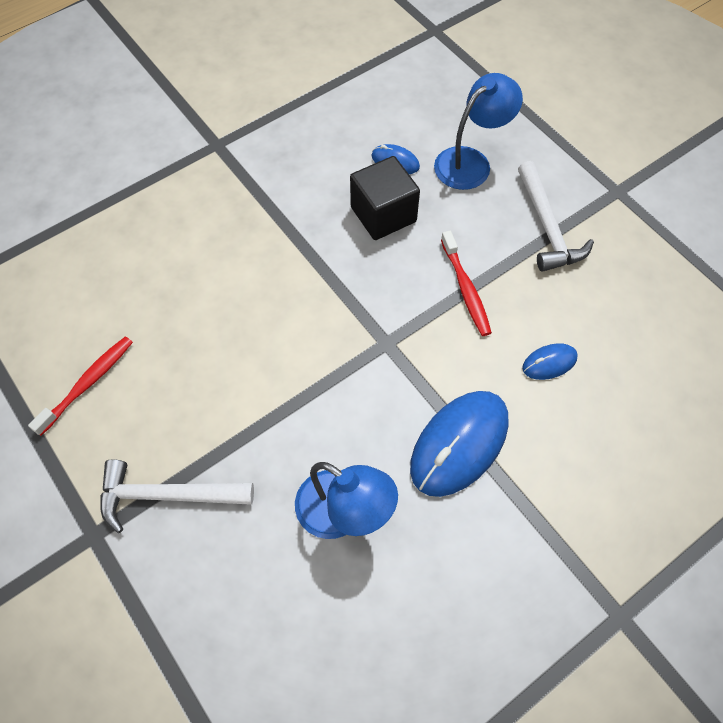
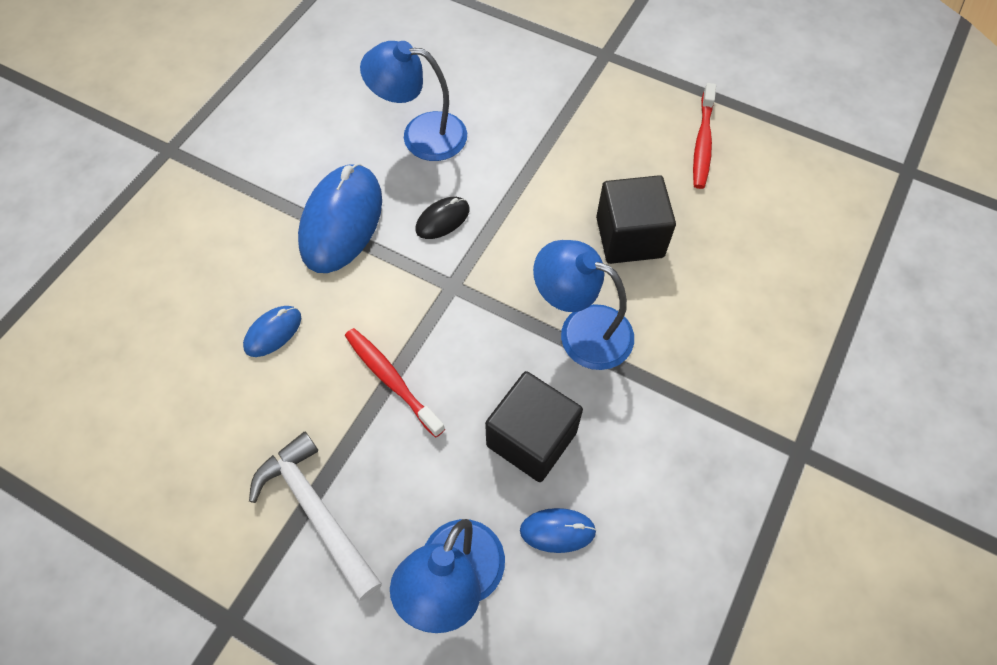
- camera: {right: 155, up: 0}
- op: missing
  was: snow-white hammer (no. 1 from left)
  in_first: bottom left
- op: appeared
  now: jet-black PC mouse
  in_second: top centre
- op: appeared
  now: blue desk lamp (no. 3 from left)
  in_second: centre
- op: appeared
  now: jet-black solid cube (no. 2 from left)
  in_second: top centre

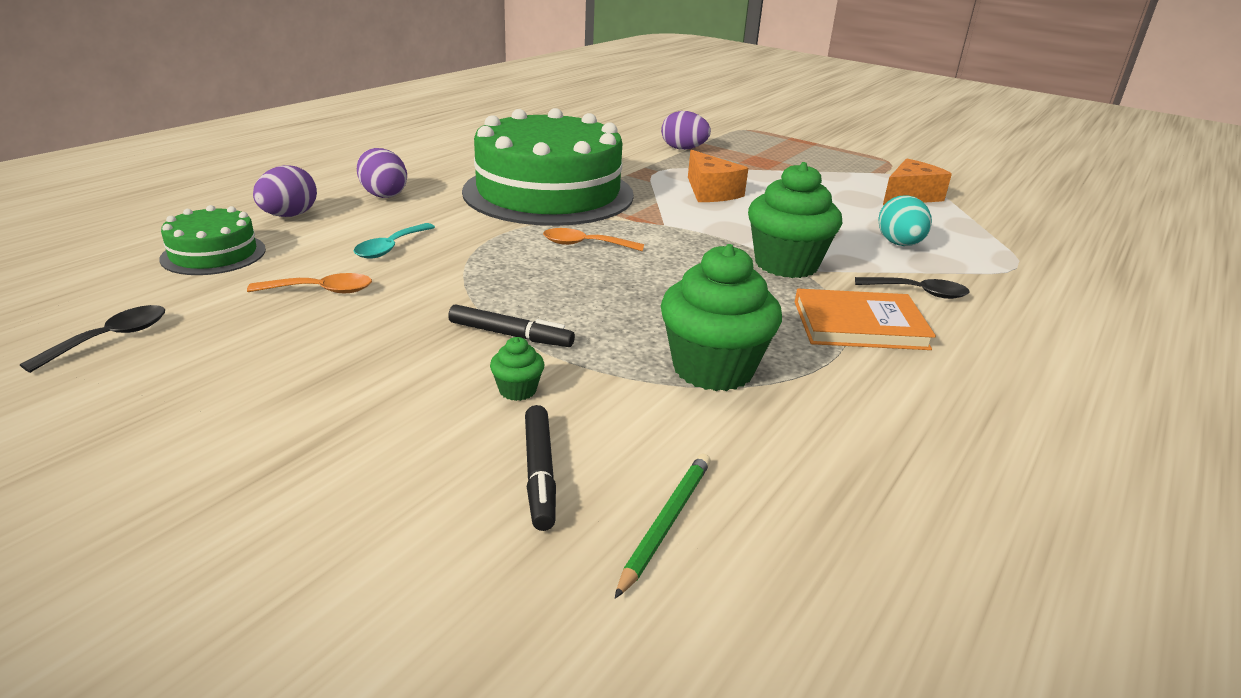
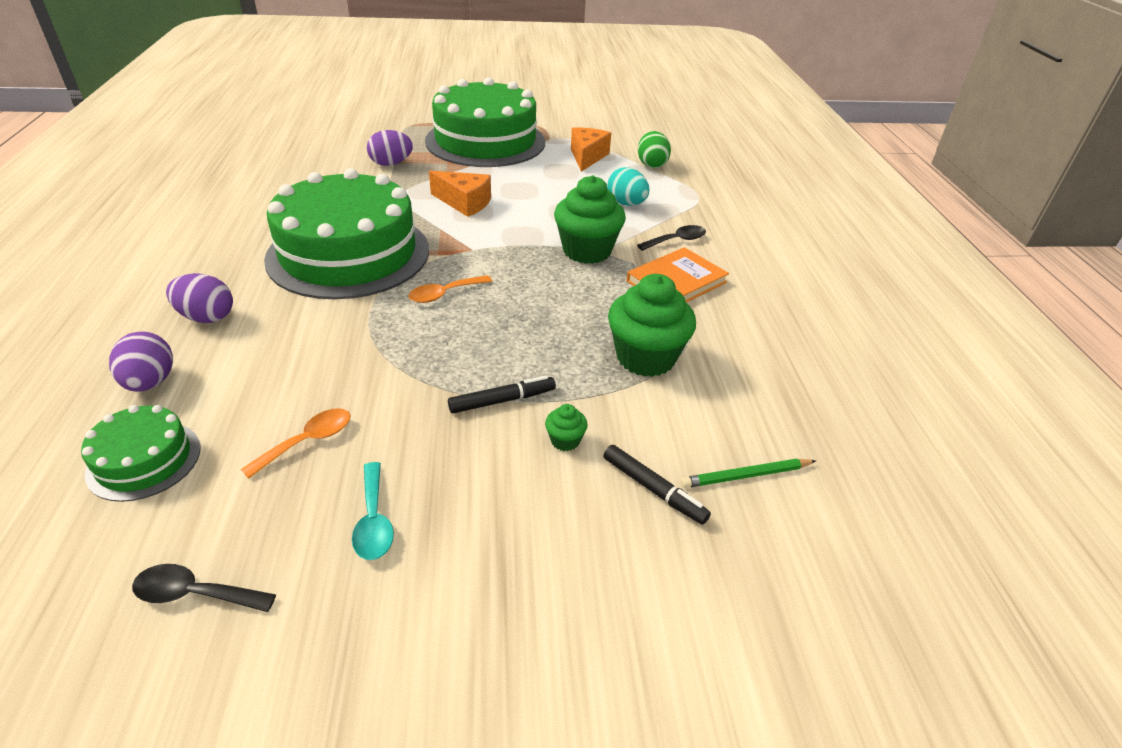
- camera: {right: -40, up: 10}
- op: spun
  was: jet-black spoon (no. 1 from left)
  in_first: middle left
  in_second: bottom left
  clockwise: -75
- op: relocated
  was: turquoise spoon
  in_first: middle left
  in_second: bottom left
- op: spun
  was: emerald pencil
  in_first: bottom centre
  in_second: middle right
  clockwise: -90
- op: appeared
  now: emerald cake (no. 3 from left)
  in_second: top centre
- op: appeared
  now: emerald egg
  in_second: top centre

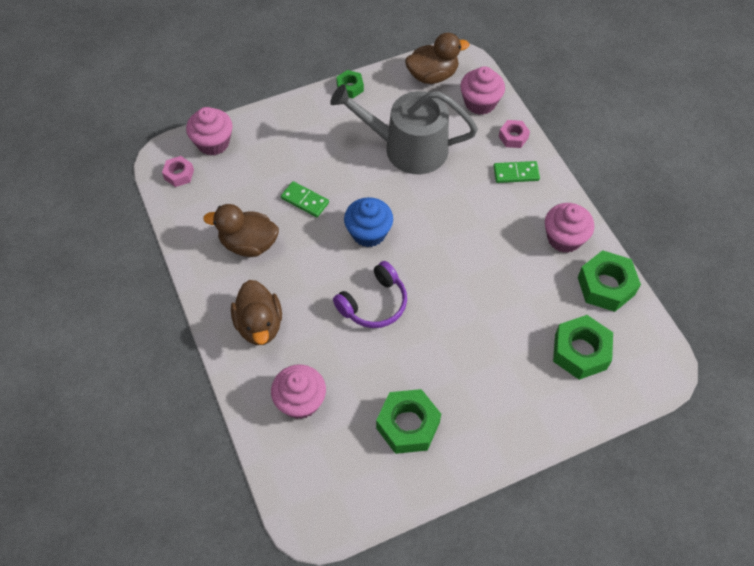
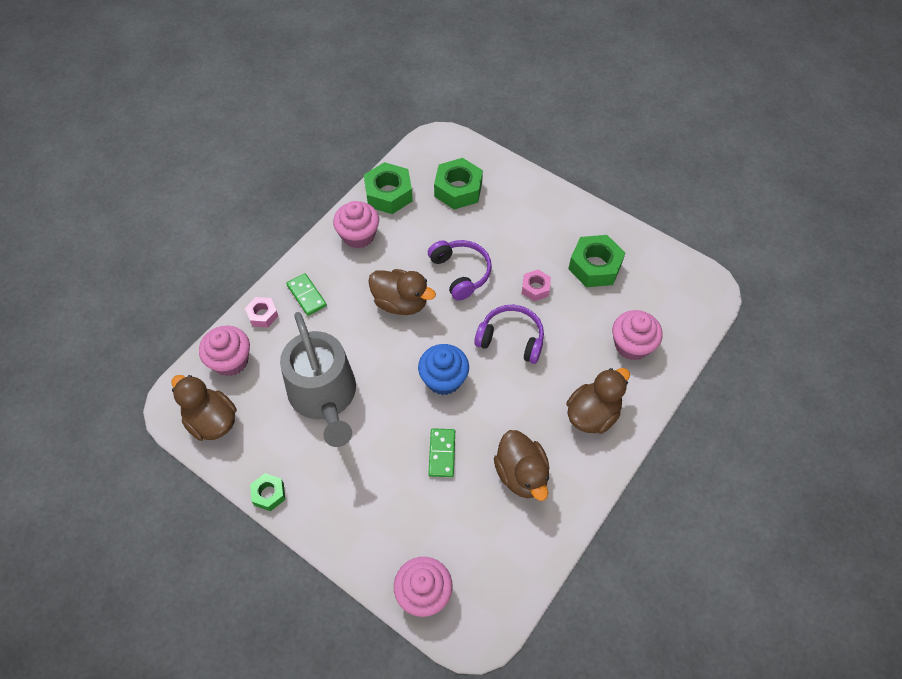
- camera: {right: -120, up: 0}
- op: relocated
  was: rose-pink hexagon nut (no. 1 from left in the first image)
  now: rose-pink hexagon nut (no. 2 from left)
  in_first: top left
  in_second: centre
- op: appeared
  now: brown duck (no. 2 from left)
  in_second: centre
- op: appeared
  now: royal purple headset (no. 1 from left)
  in_second: centre

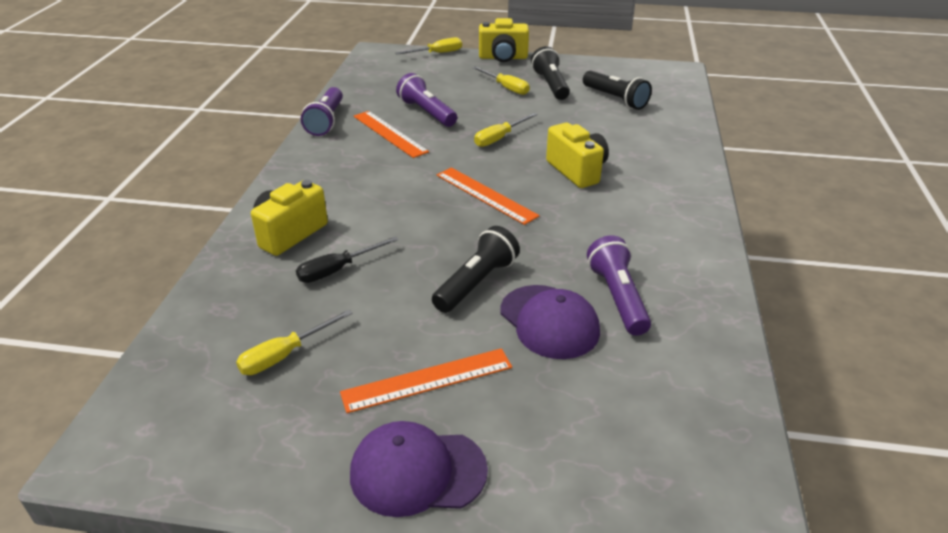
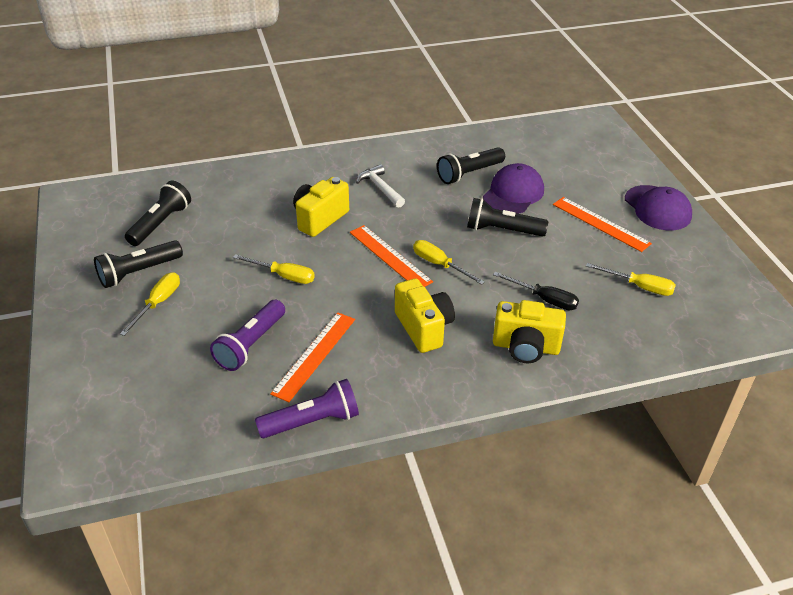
- camera: {right: -115, up: 5}
- op: relocated
  was: golden screwdriver (no. 2 from left in the first image)
  now: golden screwdriver (no. 3 from left)
  in_first: top centre
  in_second: centre
- op: spun
  was: orange measuring stick (no. 3 from left in the first image)
  in_first: centre
  in_second: centre
  clockwise: -60
- op: relocated
  was: golden photo camera (no. 2 from left)
  in_first: top centre
  in_second: centre
- op: colour
  was: royal purple pocket torch (no. 3 from left)
  now: jet-black pocket torch (no. 3 from left)
  in_first: centre
  in_second: top centre
- op: appeared
  now: snow-white hammer
  in_second: top centre

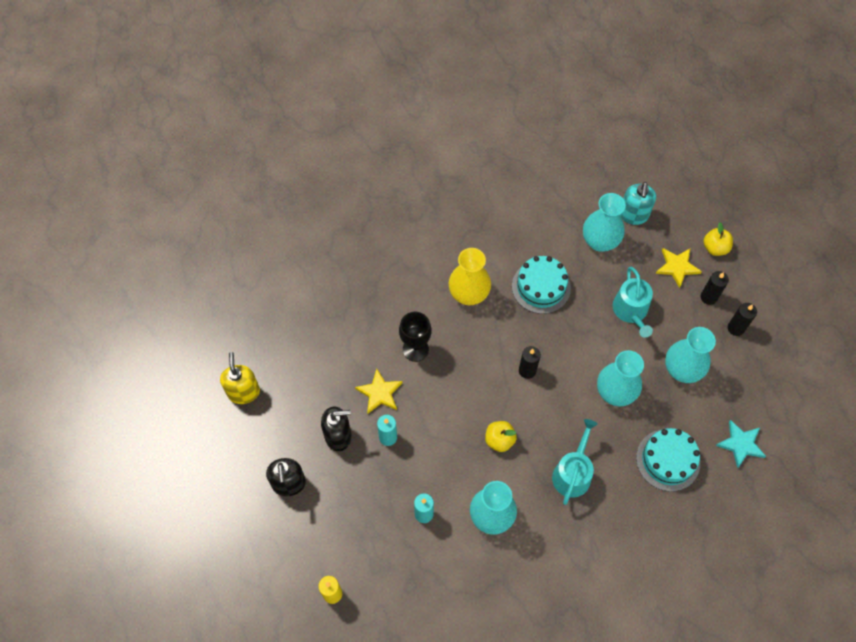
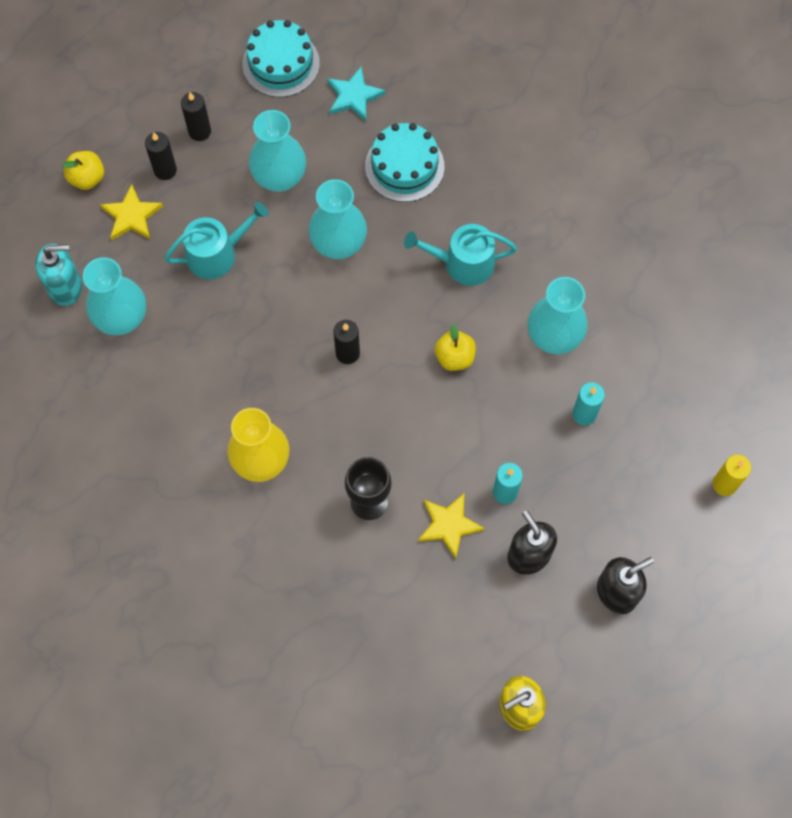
- camera: {right: -110, up: 5}
- op: relocated
  was: turquoise cake (no. 1 from left)
  in_first: centre
  in_second: top centre

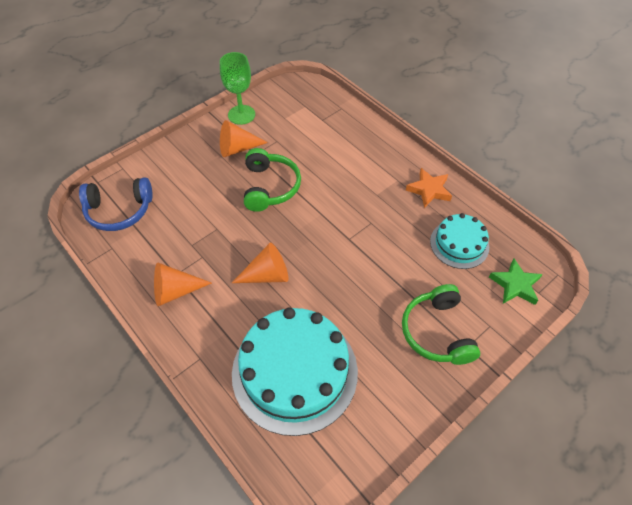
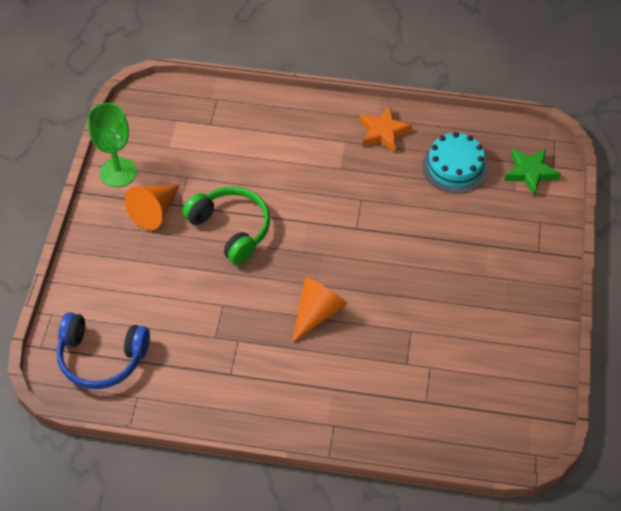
- camera: {right: -40, up: 0}
- op: spun
  was: blue headset
  in_first: middle left
  in_second: bottom left
  clockwise: 60
- op: missing
  was: orange solid cone (no. 1 from left)
  in_first: middle left
- op: missing
  was: turquoise cake (no. 1 from left)
  in_first: bottom centre
- op: missing
  was: emerald headset (no. 2 from left)
  in_first: middle right

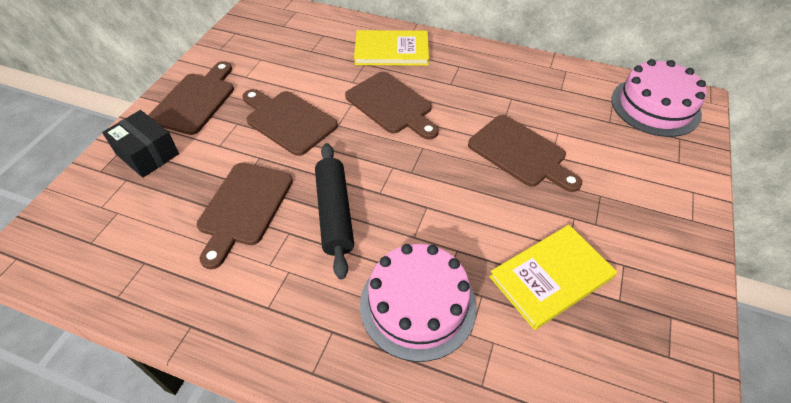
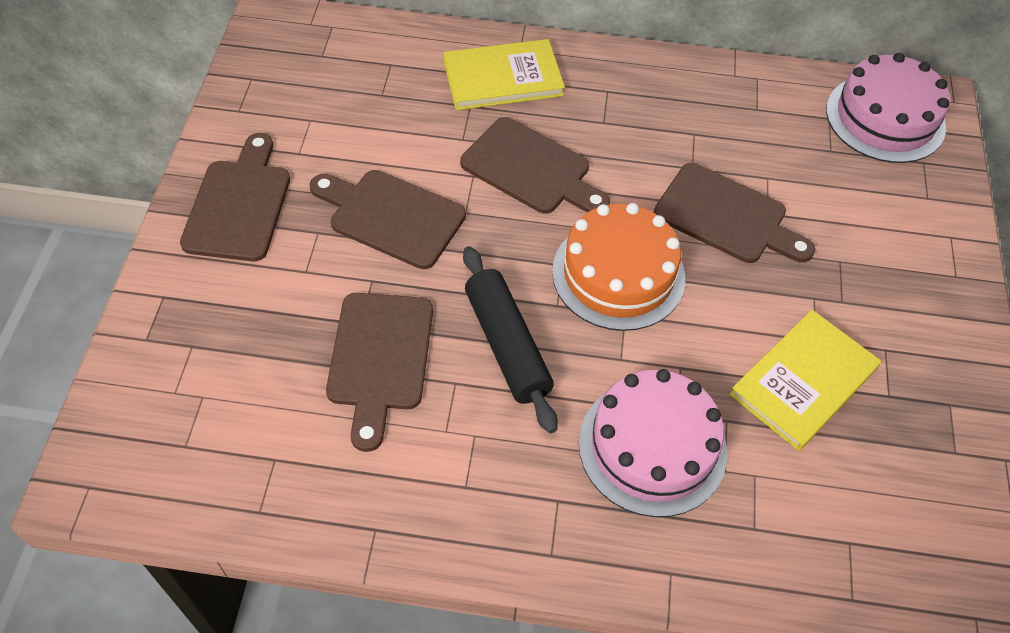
- camera: {right: -15, up: 5}
- op: missing
  was: jet-black package
  in_first: middle left
- op: appeared
  now: orange cake
  in_second: centre

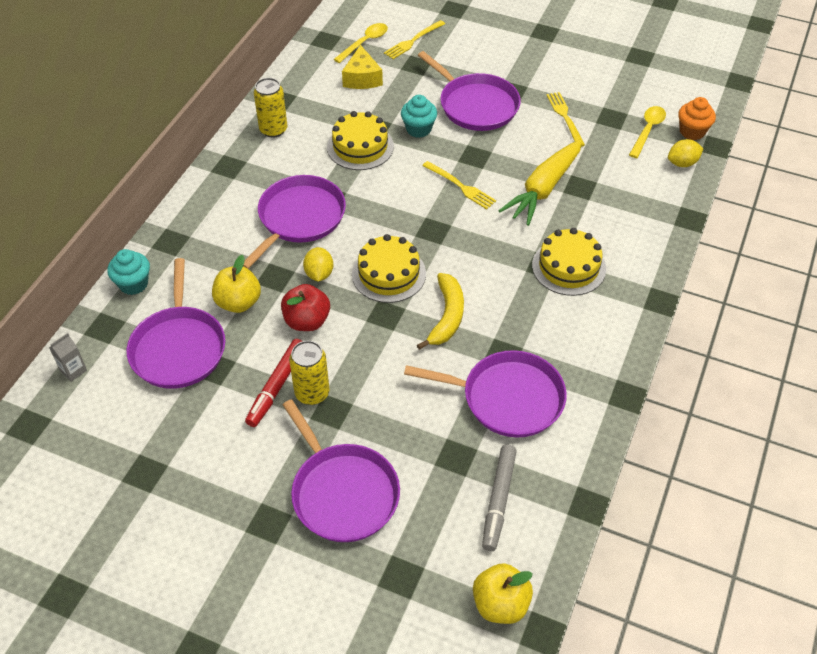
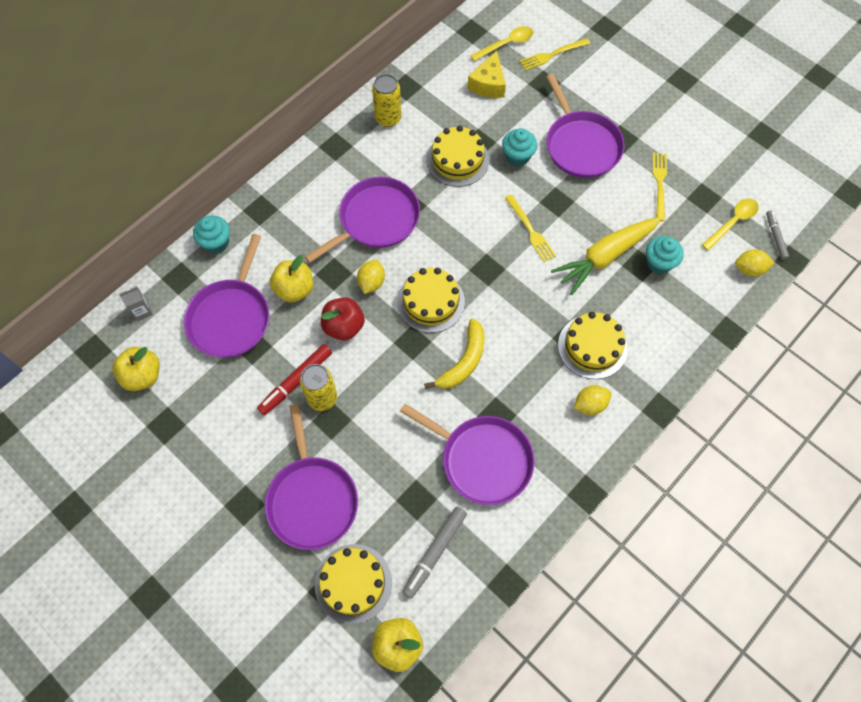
- camera: {right: 20, up: 15}
- op: exchanged
  was: orange fairy cake
  now: grey felt pen (no. 2 from left)
  in_first: top right
  in_second: middle right
- op: appeared
  now: golden apple fruit (no. 1 from left)
  in_second: middle left
- op: appeared
  now: golden cake (no. 1 from left)
  in_second: bottom centre
- op: appeared
  now: golden toy lemon (no. 2 from left)
  in_second: middle right
- op: appeared
  now: turquoise fairy cake (no. 3 from left)
  in_second: middle right

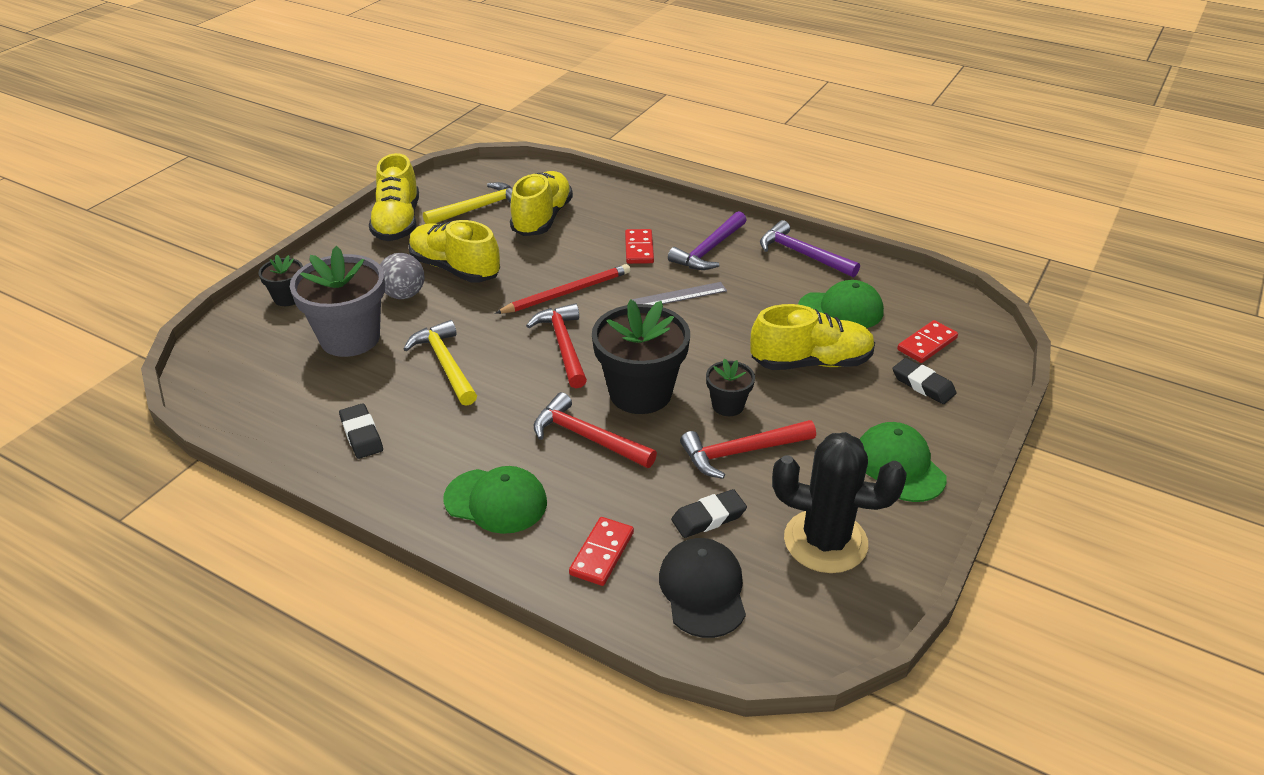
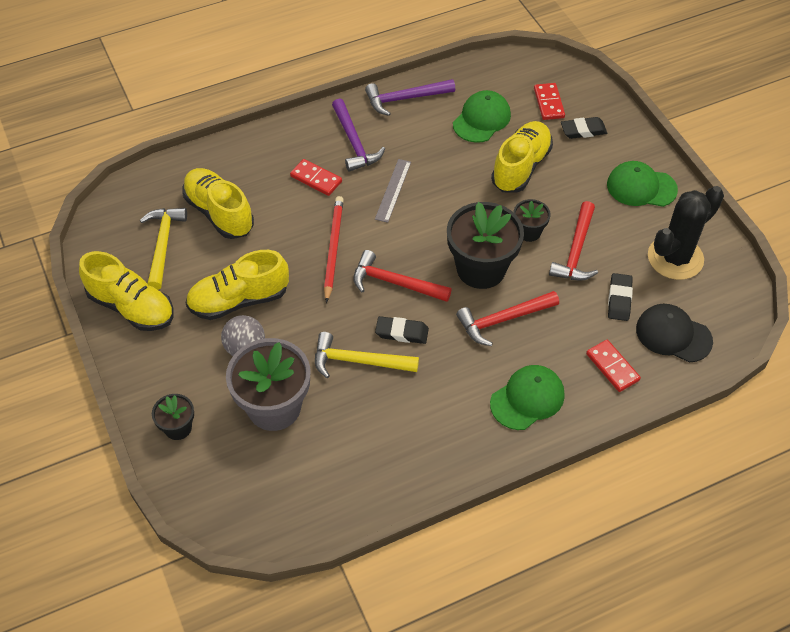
- camera: {right: -55, up: 15}
- op: relocated
  was: jet-black gum eraser (no. 1 from left)
  in_first: middle left
  in_second: centre

